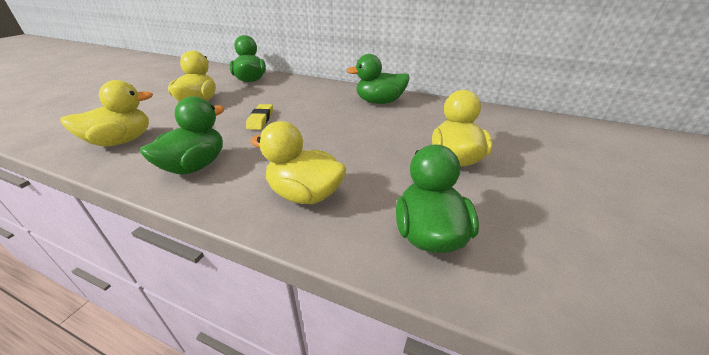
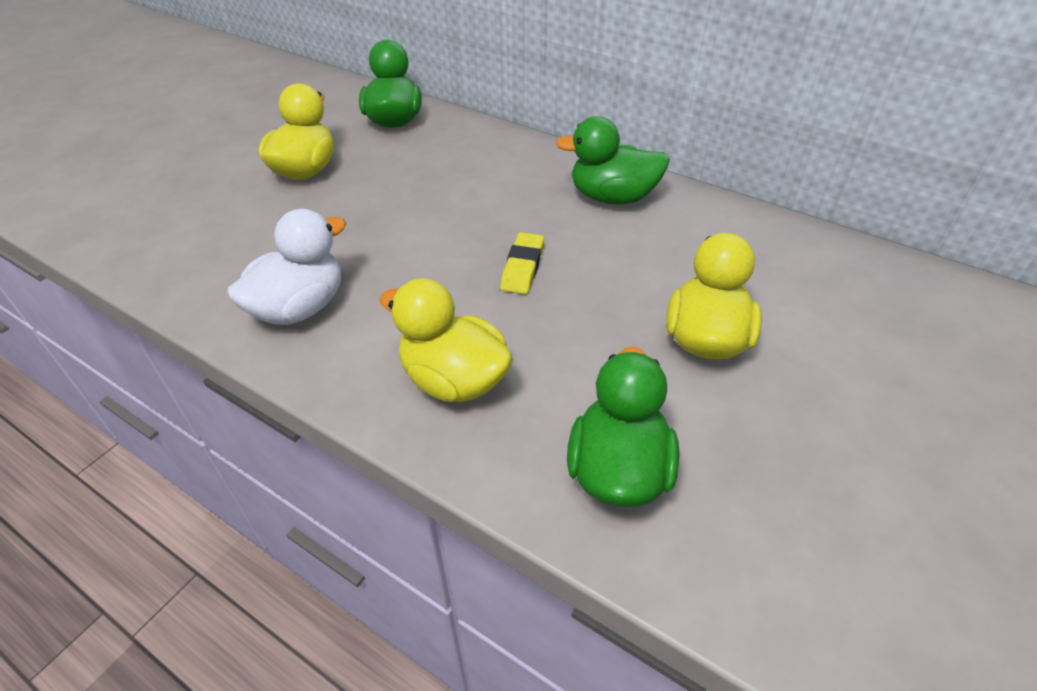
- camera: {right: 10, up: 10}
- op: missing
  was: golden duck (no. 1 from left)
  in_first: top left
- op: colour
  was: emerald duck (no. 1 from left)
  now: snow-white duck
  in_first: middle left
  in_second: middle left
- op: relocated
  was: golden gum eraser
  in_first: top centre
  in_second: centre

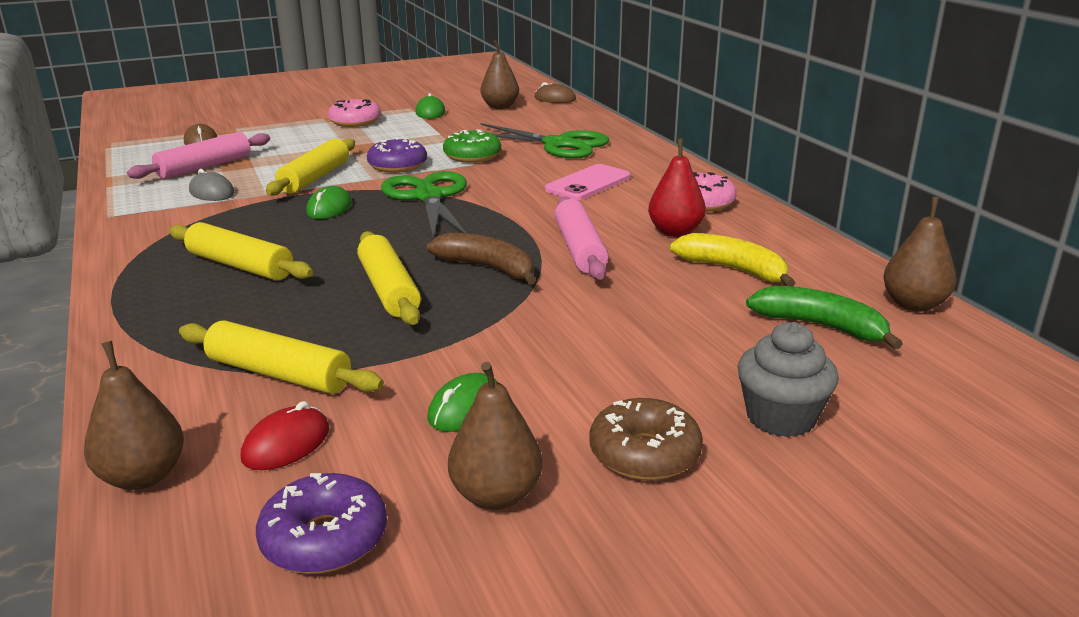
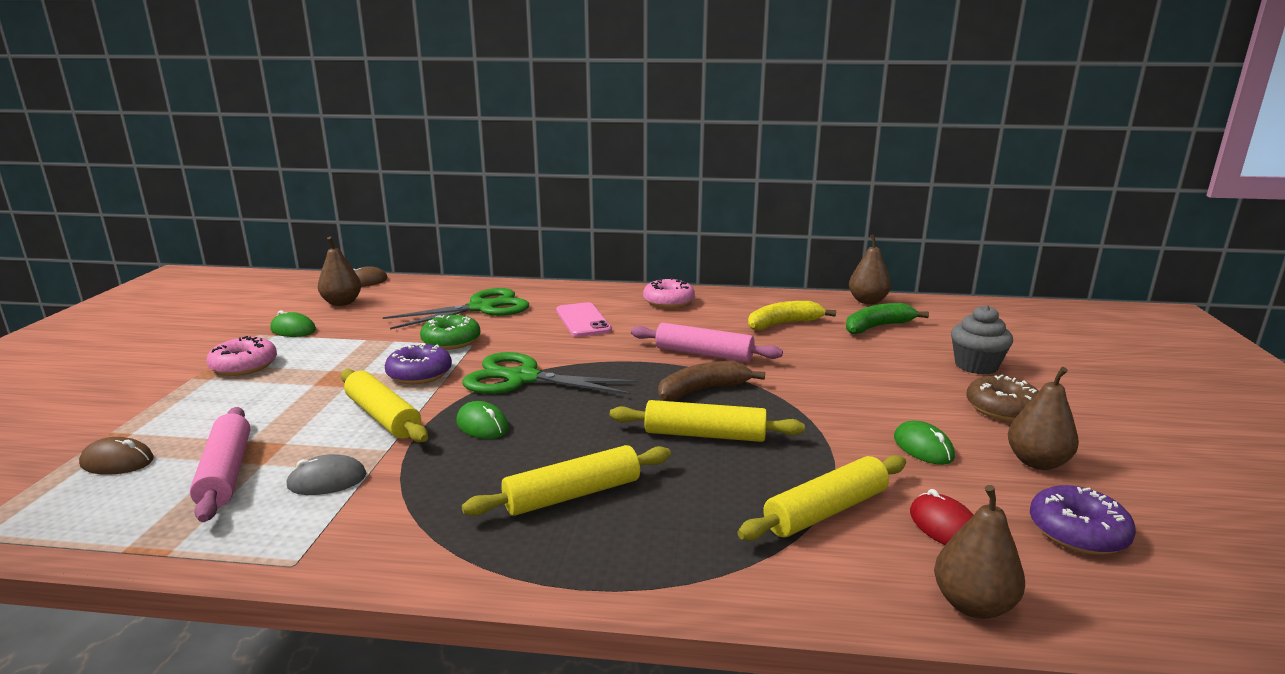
- camera: {right: -60, up: -5}
- op: missing
  was: red pear
  in_first: top centre

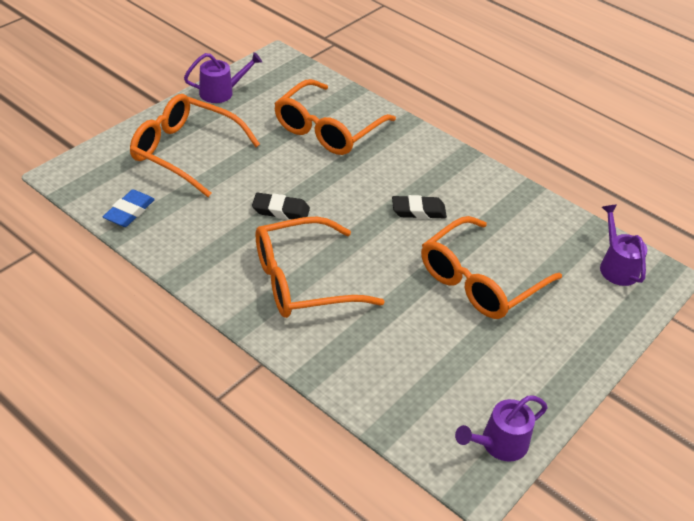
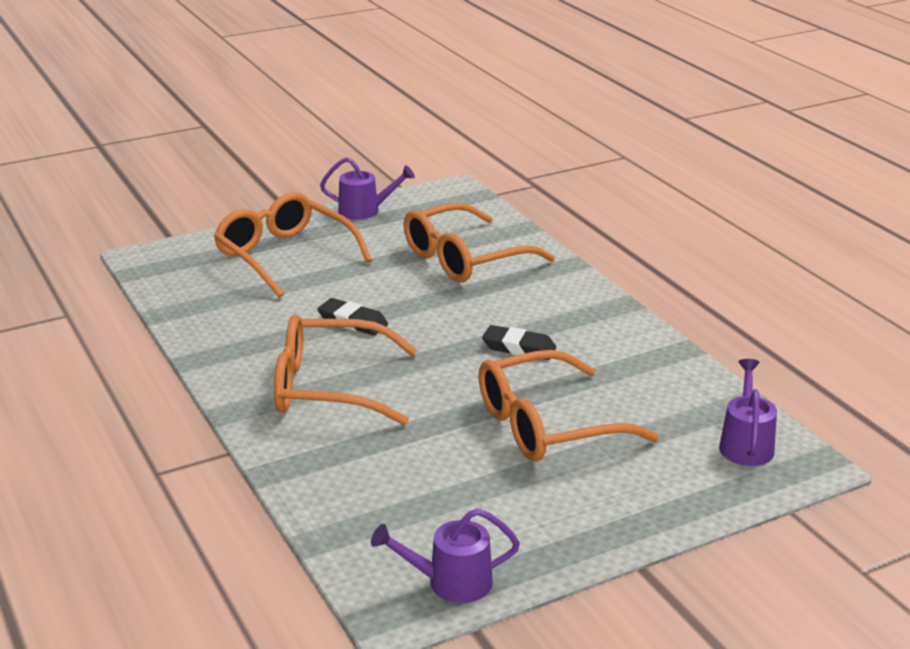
- camera: {right: 25, up: -15}
- op: missing
  was: blue gum eraser
  in_first: middle left

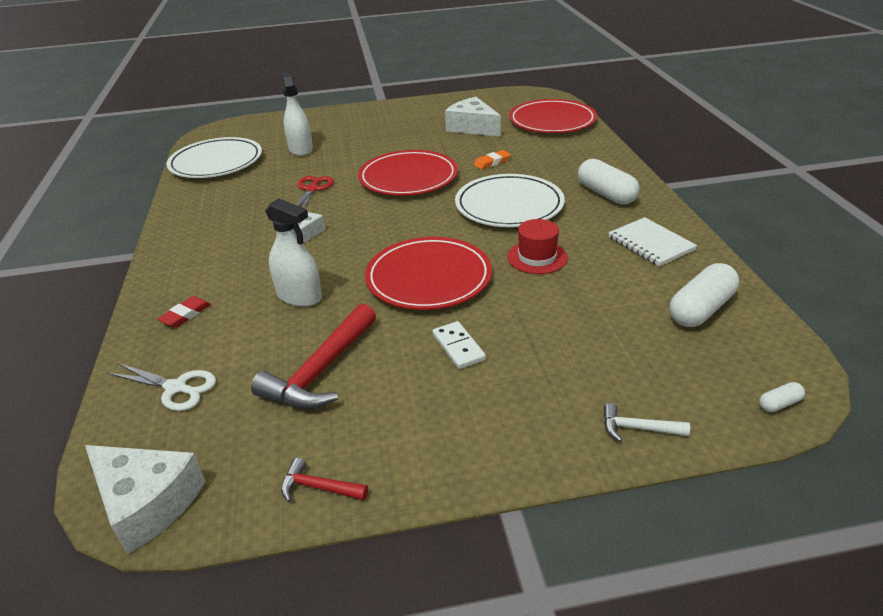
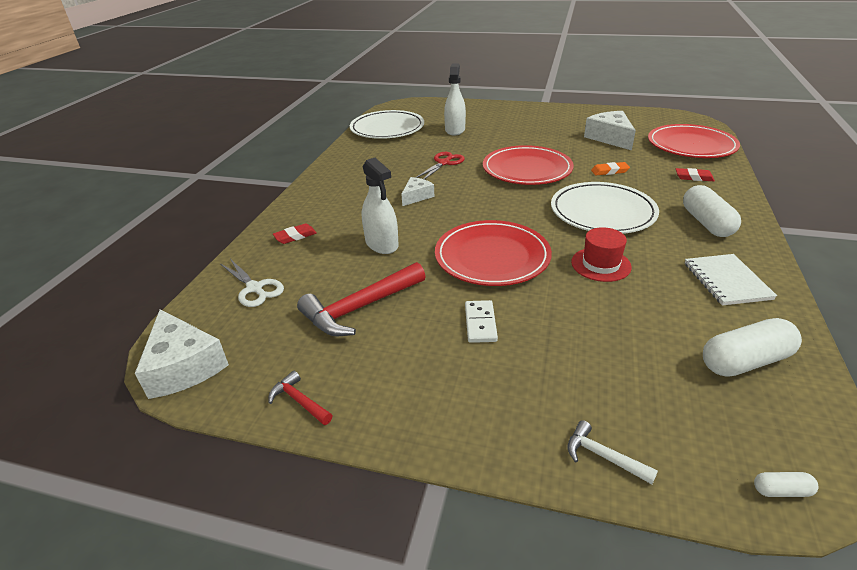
- camera: {right: 25, up: 0}
- op: appeared
  now: red gum eraser (no. 2 from left)
  in_second: top right

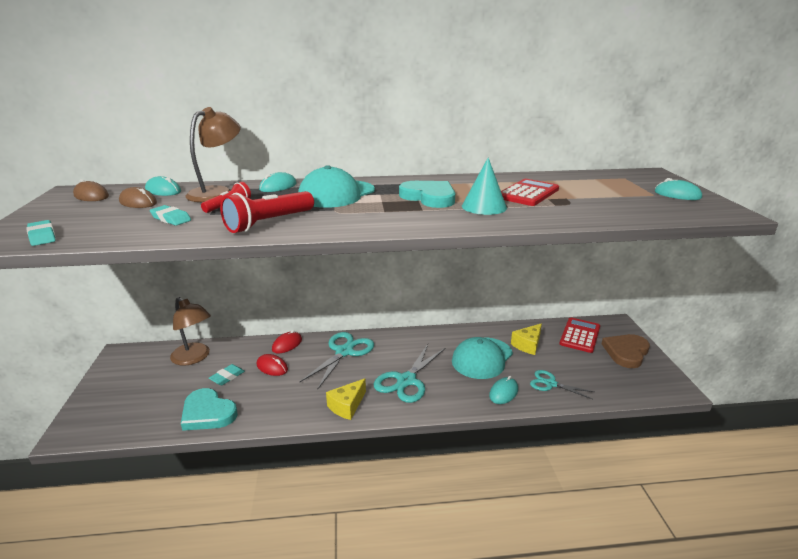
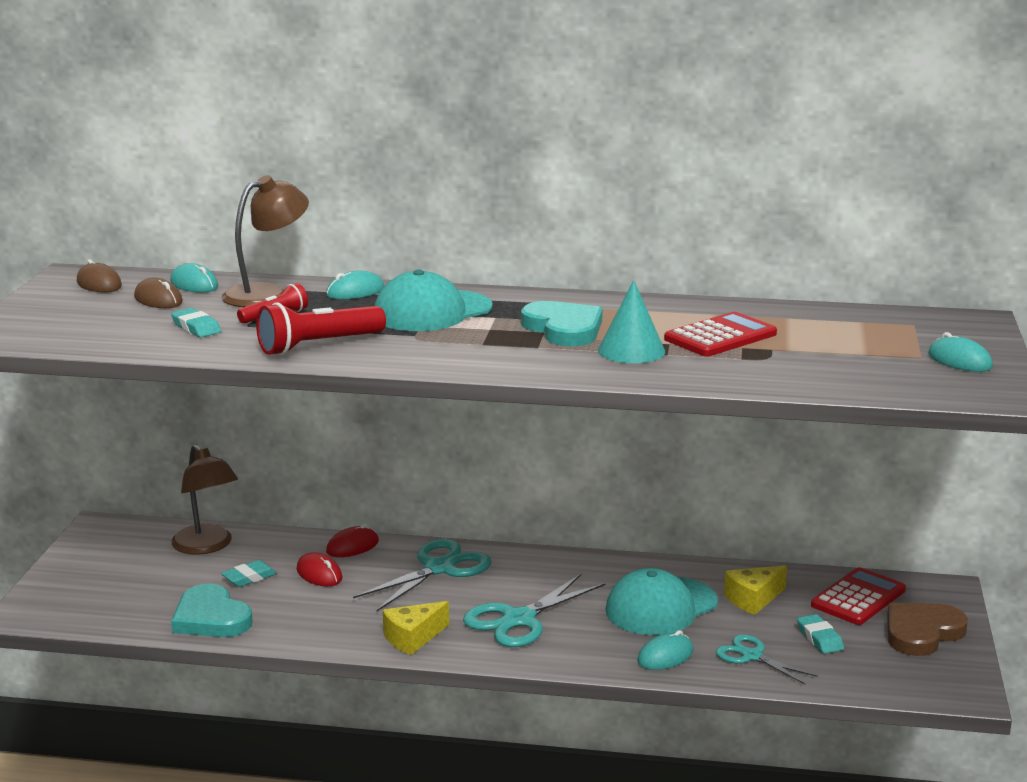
- camera: {right: 15, up: -5}
- op: relocated
  was: turquoise gum eraser (no. 1 from left in the first image)
  now: turquoise gum eraser (no. 3 from left)
  in_first: middle left
  in_second: bottom right

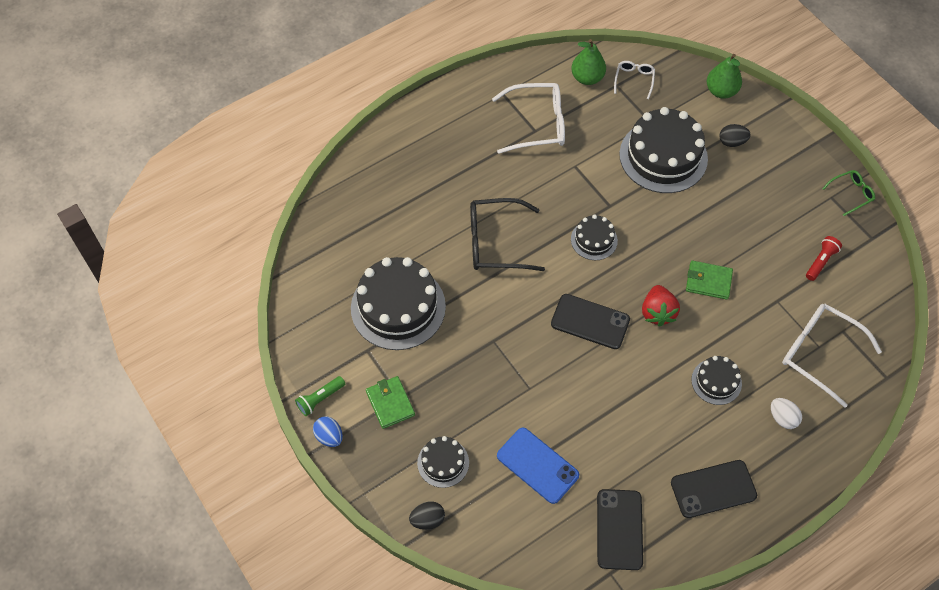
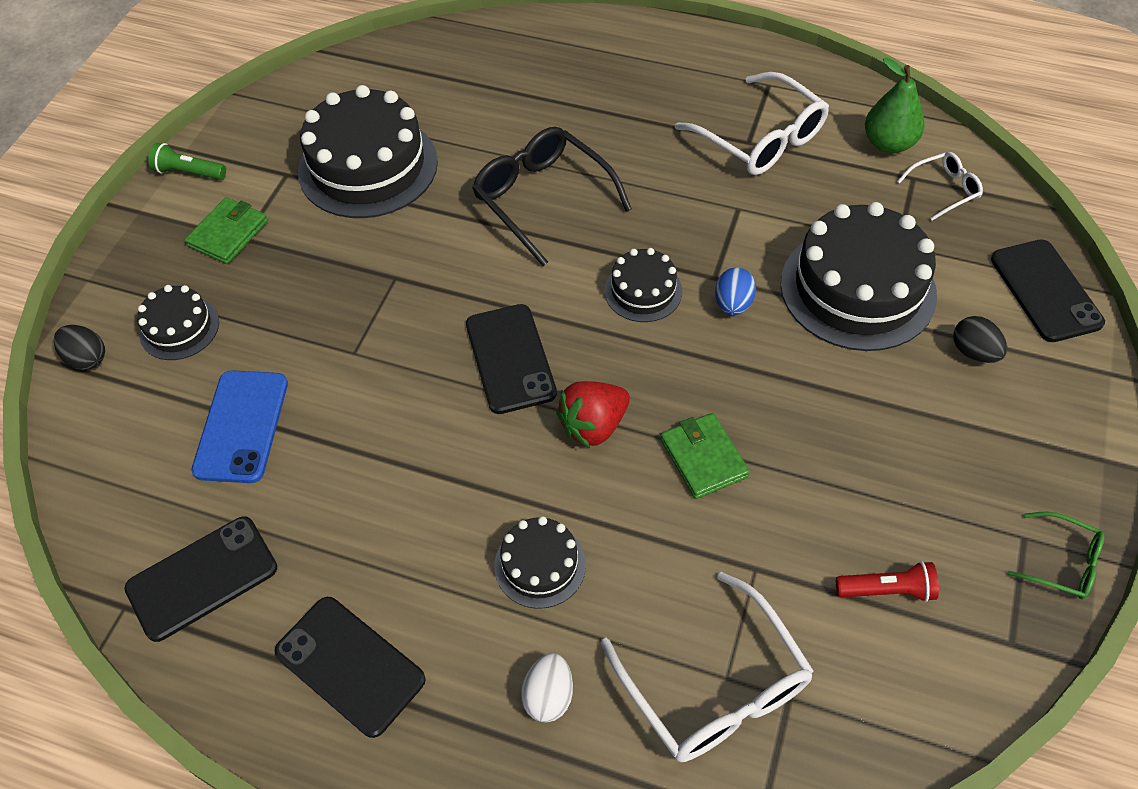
- camera: {right: 55, up: -5}
- op: relocated
  was: blue egg
  in_first: bottom centre
  in_second: centre
- op: exchanged
  was: emerald pear (no. 2 from left)
  now: jet-black smartphone (no. 4 from left)
  in_first: top right
  in_second: middle right
- op: spun
  was: snow-white eyeglasses (no. 3 from left in the first image)
  in_first: middle right
  in_second: bottom centre
  clockwise: 150

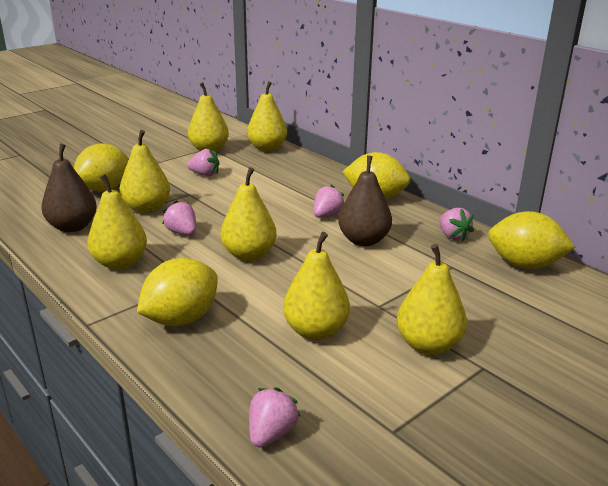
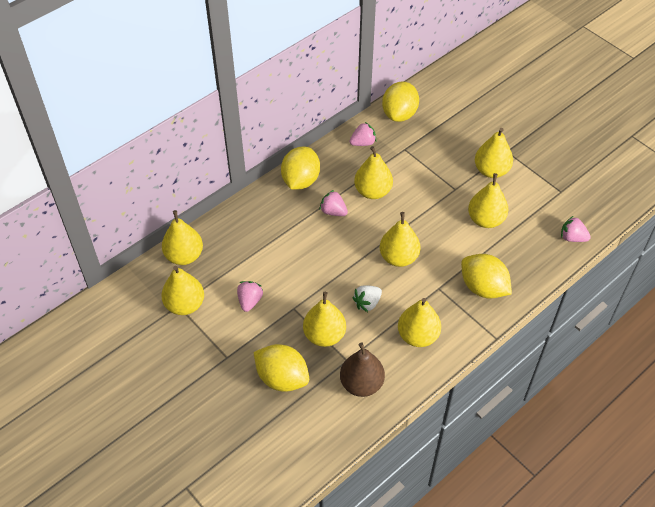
- camera: {right: -90, up: 25}
- op: colour
  was: rose-pink toy strawberry (no. 1 from left)
  now: snow-white toy strawberry
  in_first: middle left
  in_second: centre
- op: colour
  was: brown pear (no. 2 from left)
  now: golden pear (no. 4 from left)
  in_first: centre
  in_second: centre

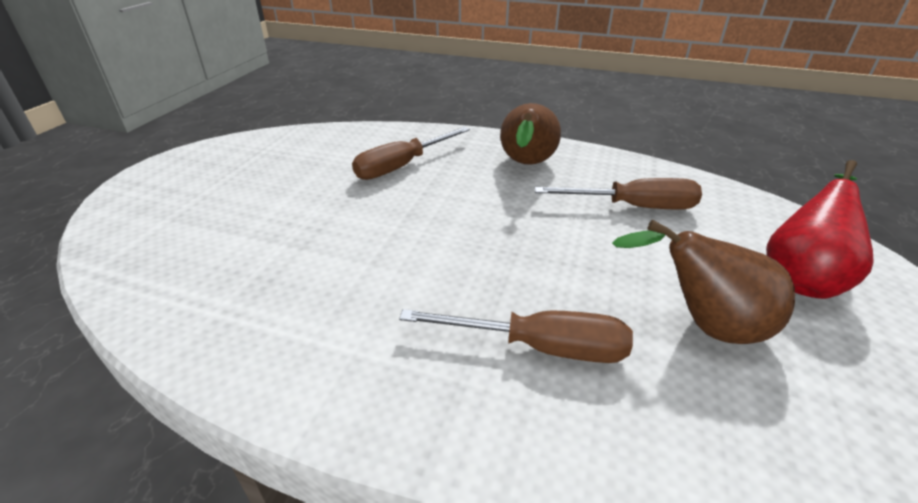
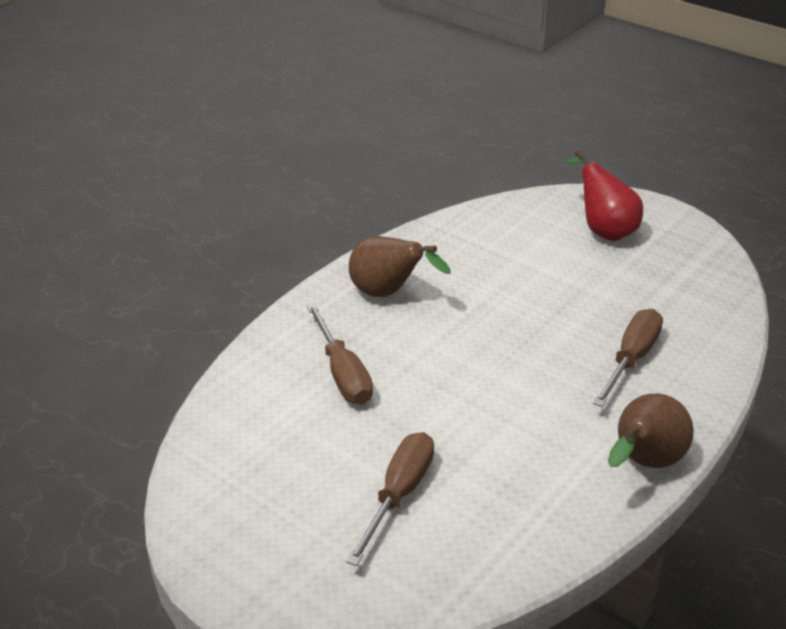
- camera: {right: -70, up: 0}
- op: relocated
  was: brown screwdriver (no. 3 from left in the first image)
  now: brown screwdriver (no. 2 from left)
  in_first: middle right
  in_second: bottom centre
- op: relocated
  was: brown pear (no. 2 from left)
  in_first: middle right
  in_second: bottom right

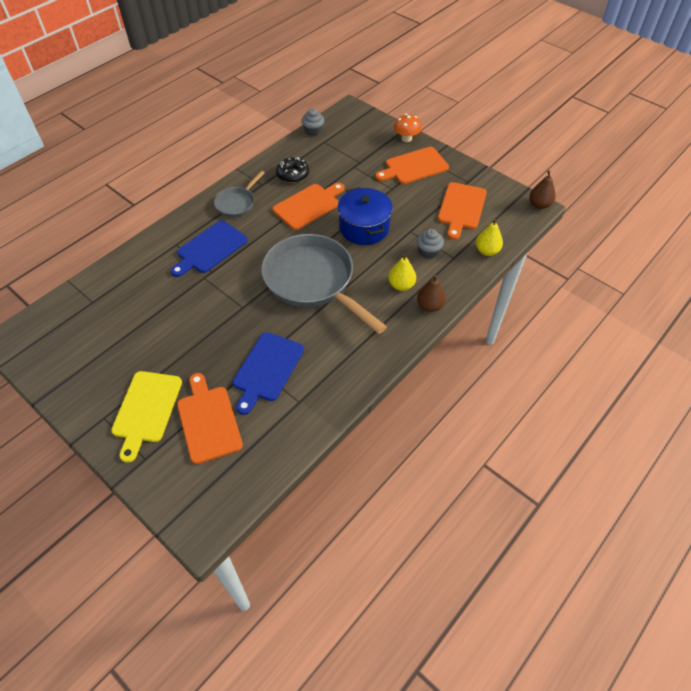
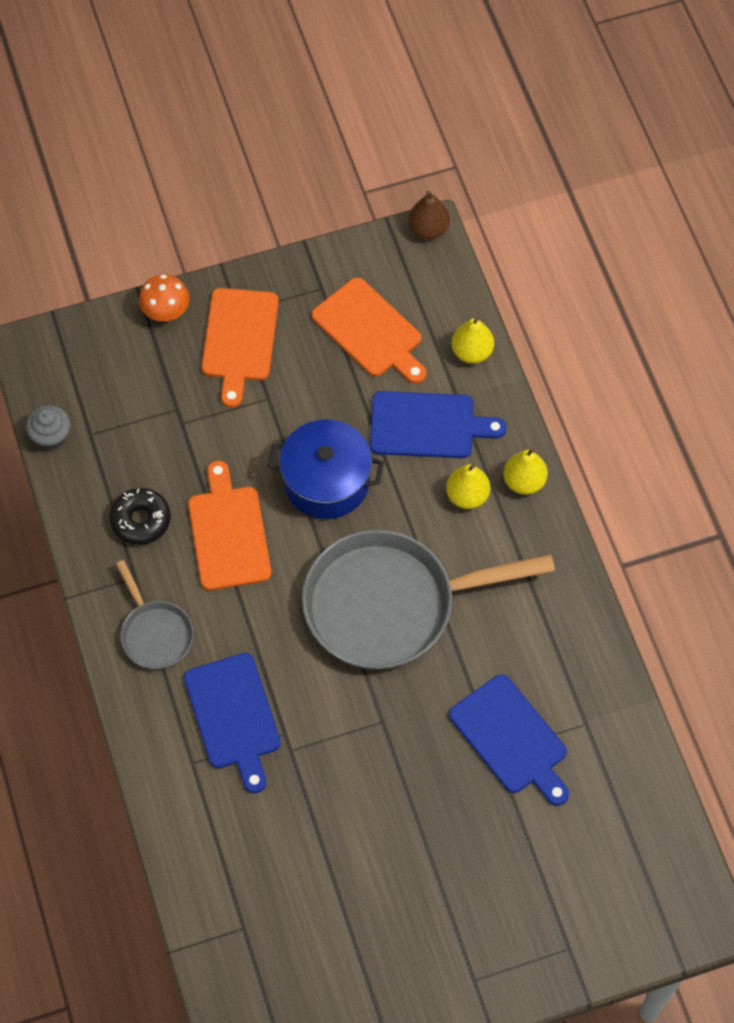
- camera: {right: -60, up: 10}
- op: missing
  was: golden chopping board
  in_first: middle left
- op: missing
  was: orange chopping board (no. 1 from left)
  in_first: middle left
- op: exchanged
  was: grey fairy cake (no. 2 from left)
  now: blue chopping board (no. 2 from left)
  in_first: centre
  in_second: centre
- op: colour
  was: brown pear (no. 1 from left)
  now: golden pear (no. 3 from left)
  in_first: centre
  in_second: middle right

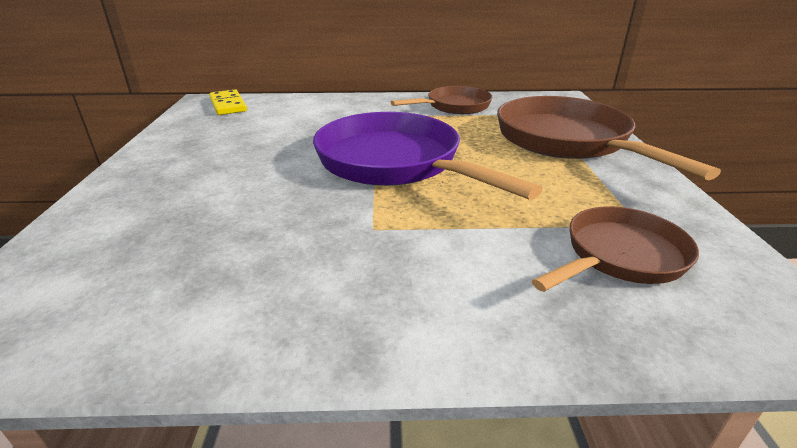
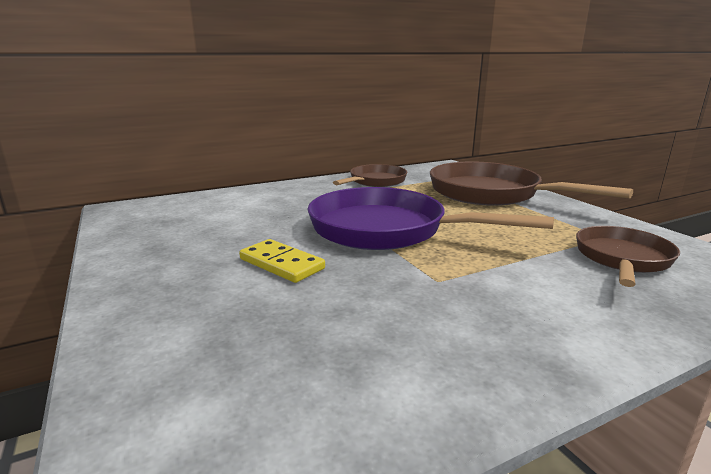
- camera: {right: -25, up: -10}
- op: relocated
  was: golden domino
  in_first: top left
  in_second: centre

